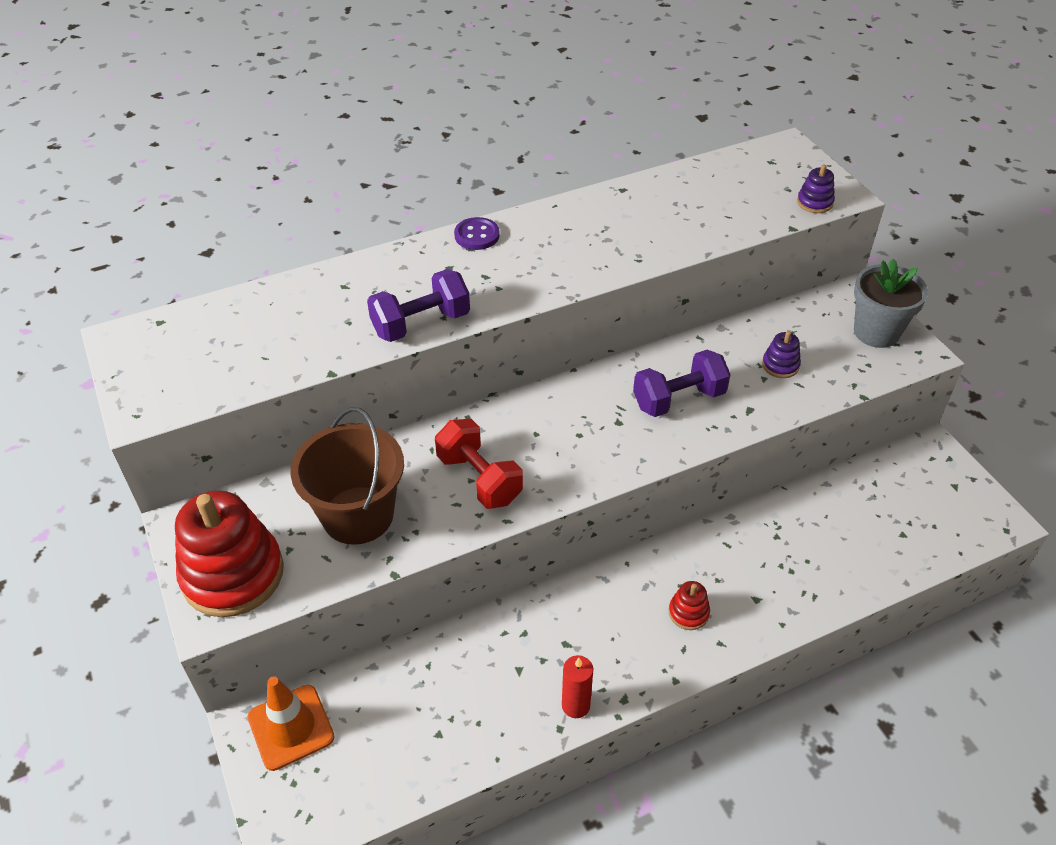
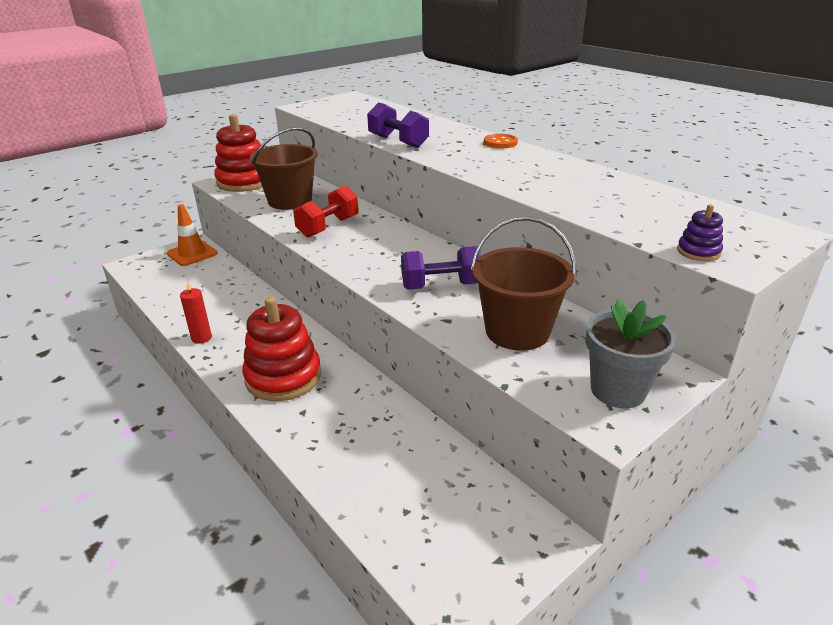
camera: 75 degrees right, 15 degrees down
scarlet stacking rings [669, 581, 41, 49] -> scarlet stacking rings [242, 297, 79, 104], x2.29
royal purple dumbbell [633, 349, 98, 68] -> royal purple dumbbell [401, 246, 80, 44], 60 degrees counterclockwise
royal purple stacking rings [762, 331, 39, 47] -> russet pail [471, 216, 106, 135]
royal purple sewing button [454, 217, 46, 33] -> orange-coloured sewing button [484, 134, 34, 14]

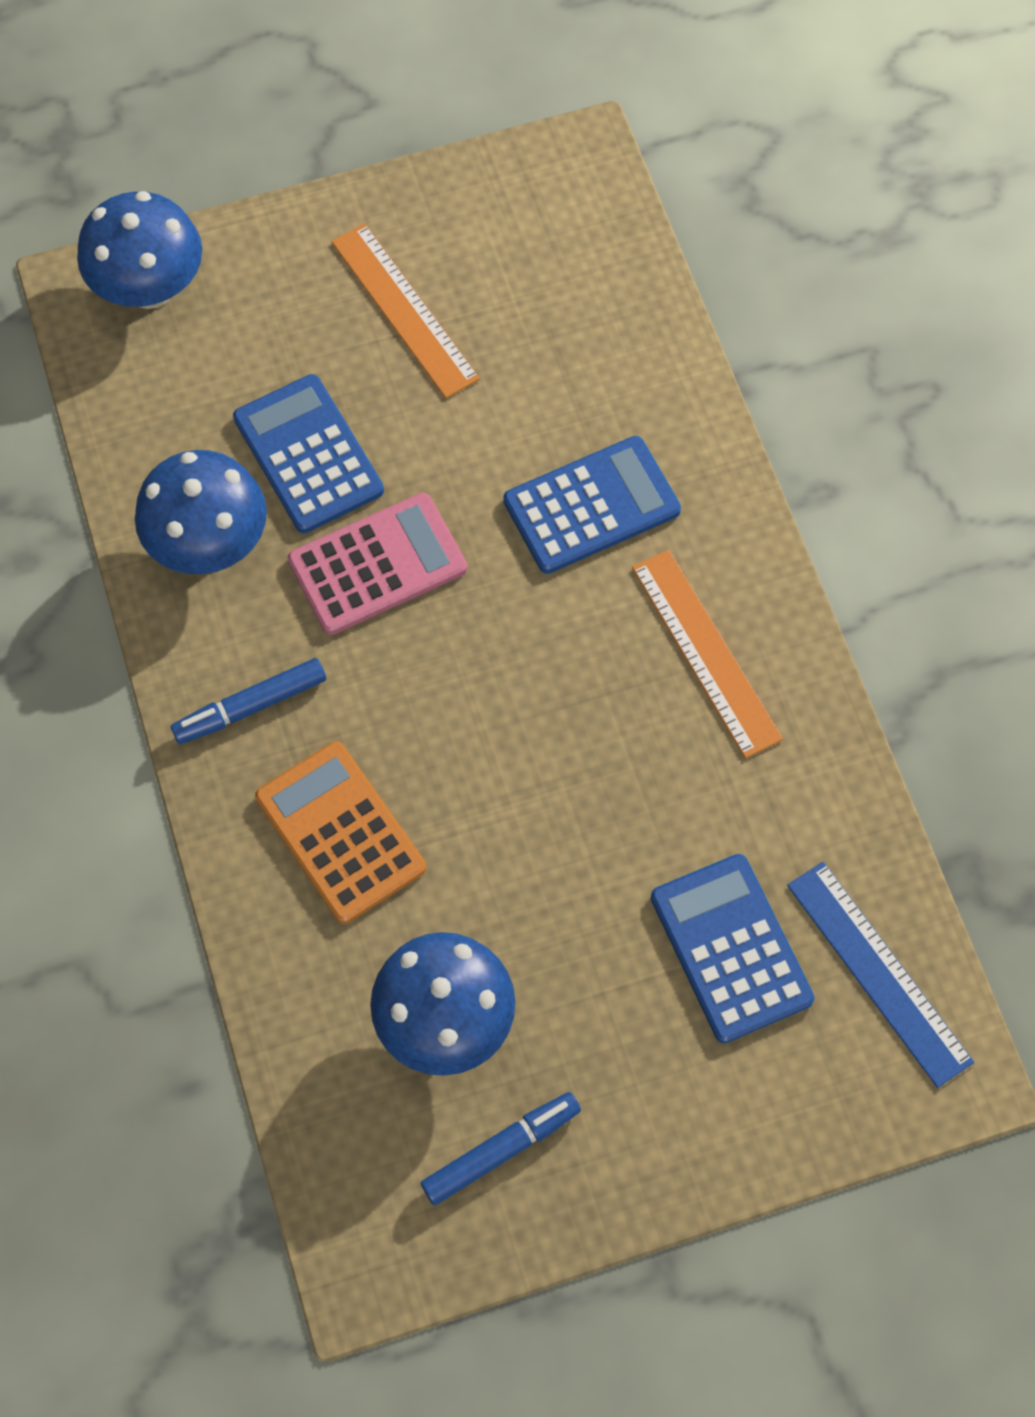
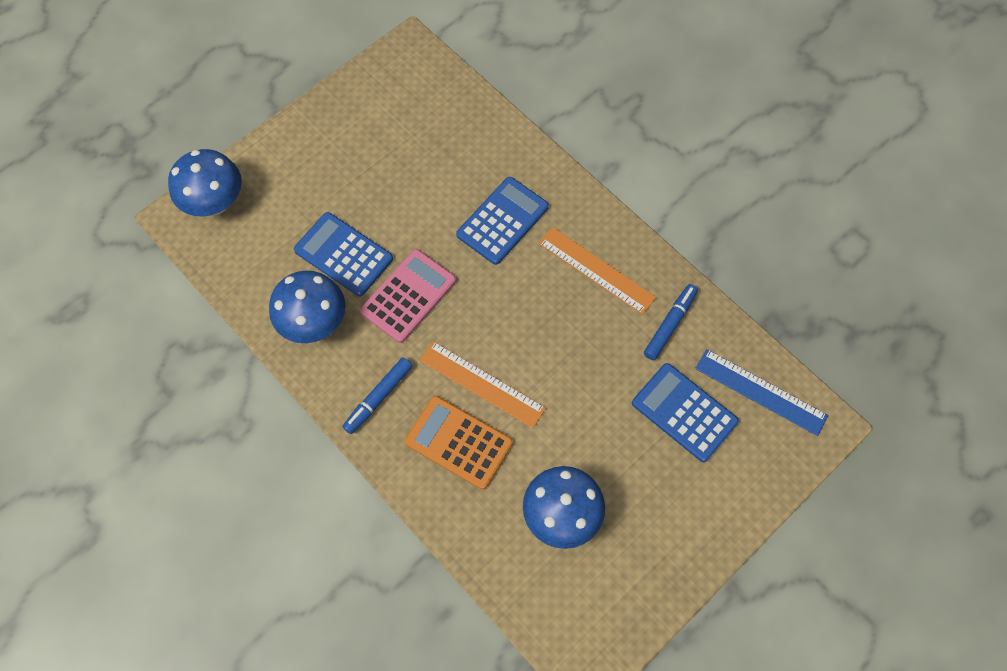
camera: 25 degrees left, 0 degrees up
orange-coloured straightedge [331, 223, 149, 175] -> orange-coloured straightedge [419, 341, 127, 87], shifted
blue marker [421, 1092, 160, 113] -> blue marker [644, 284, 54, 76], shifted

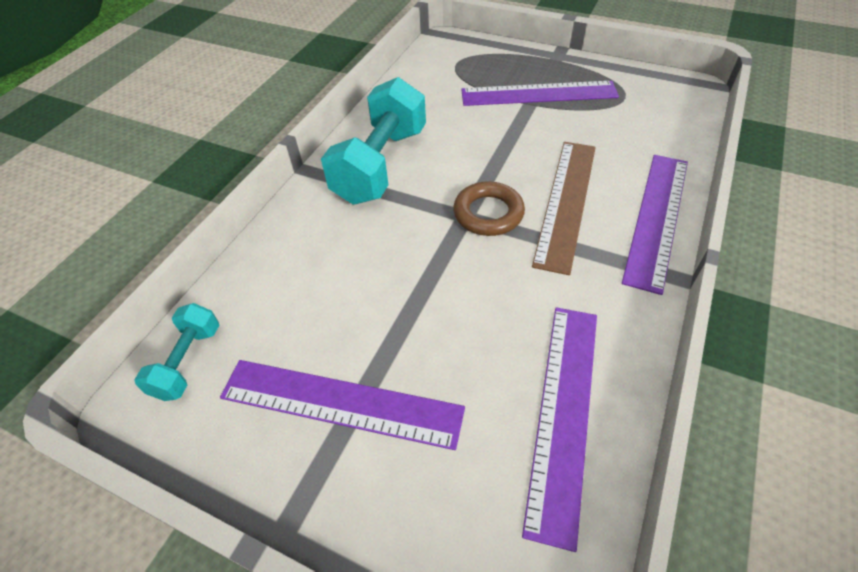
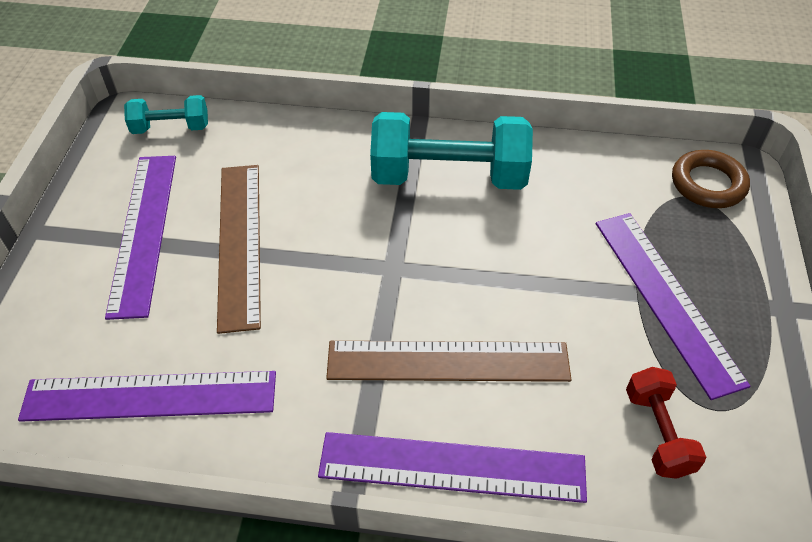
camera: 70 degrees right, 0 degrees up
none -> russet straightedge [217, 165, 44, 169]
none -> scarlet dumbbell [626, 367, 80, 112]
russet torus [453, 181, 72, 55] -> russet torus [672, 150, 78, 58], shifted

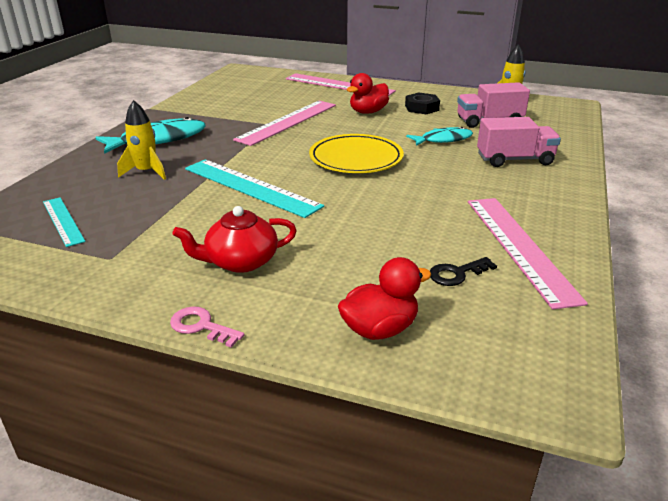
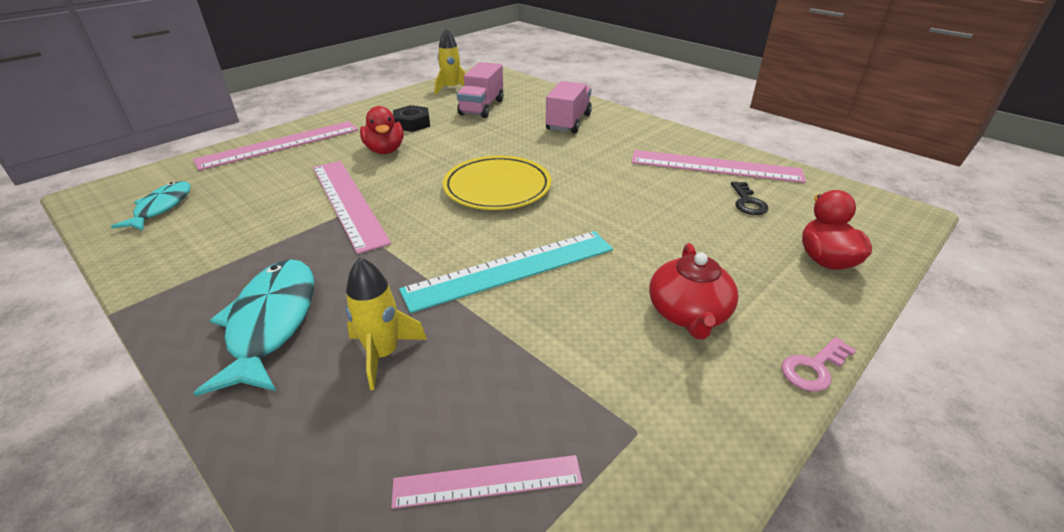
camera: 65 degrees left, 5 degrees up
turquoise fish figure [406, 127, 67, 19] -> turquoise fish figure [111, 181, 80, 50], shifted
turquoise straightedge [43, 197, 43, 50] -> rosy straightedge [391, 455, 192, 54]

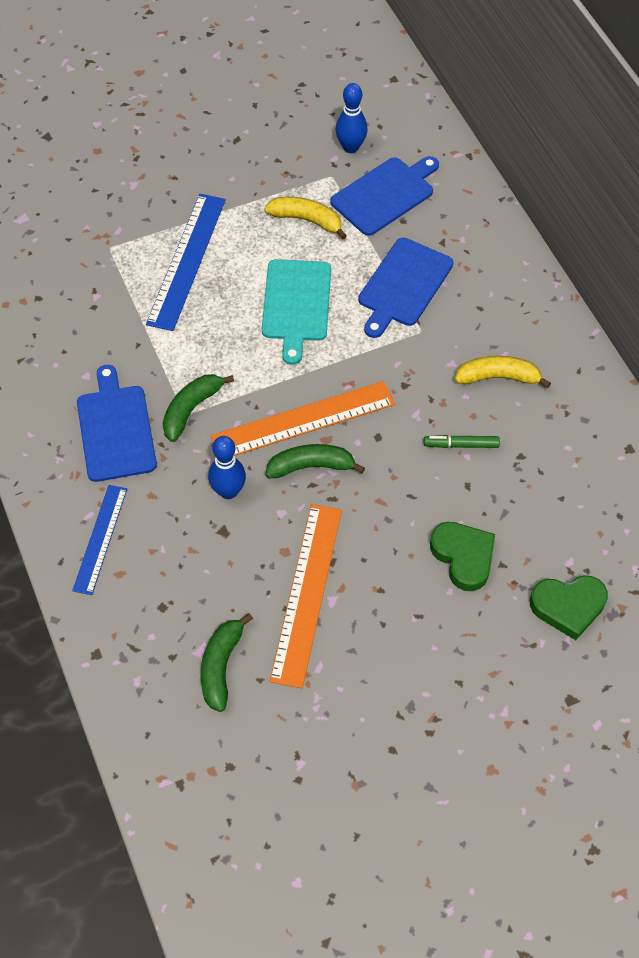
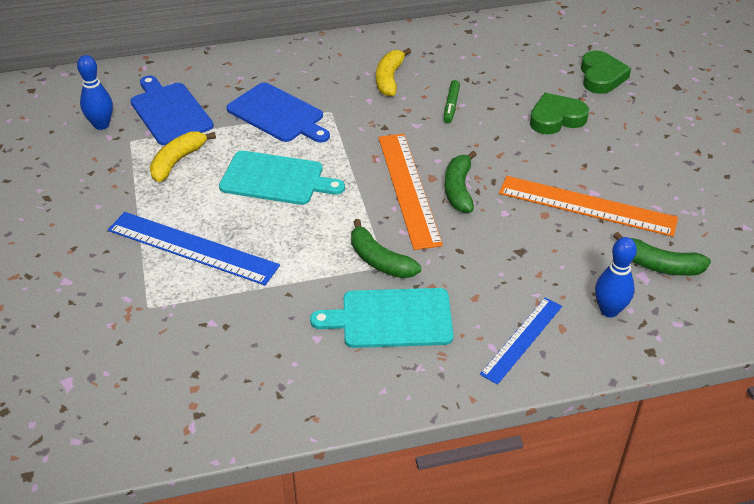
camera: 80 degrees left, 15 degrees down
blue cutting board [77, 365, 80, 117] -> turquoise cutting board [310, 288, 144, 60]
blue straightedge [72, 485, 55, 110] -> blue straightedge [480, 297, 82, 88], 75 degrees counterclockwise
blue bowling pin [208, 436, 38, 63] -> blue bowling pin [595, 237, 42, 80], shifted

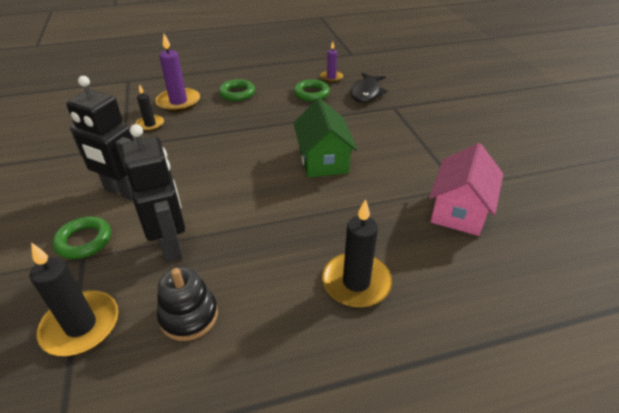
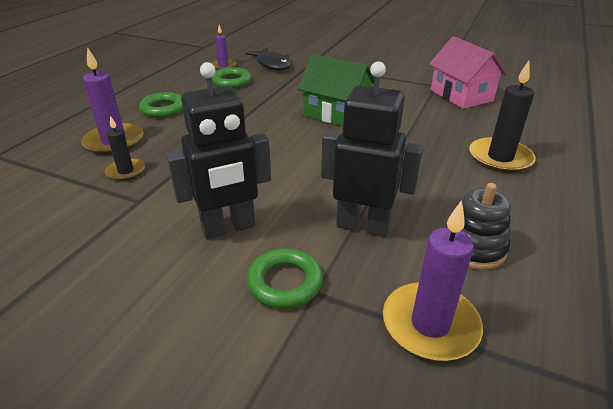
camera: 50 degrees left, 5 degrees down
ebony candle [30, 243, 88, 113] -> royal purple candle [383, 200, 100, 161]

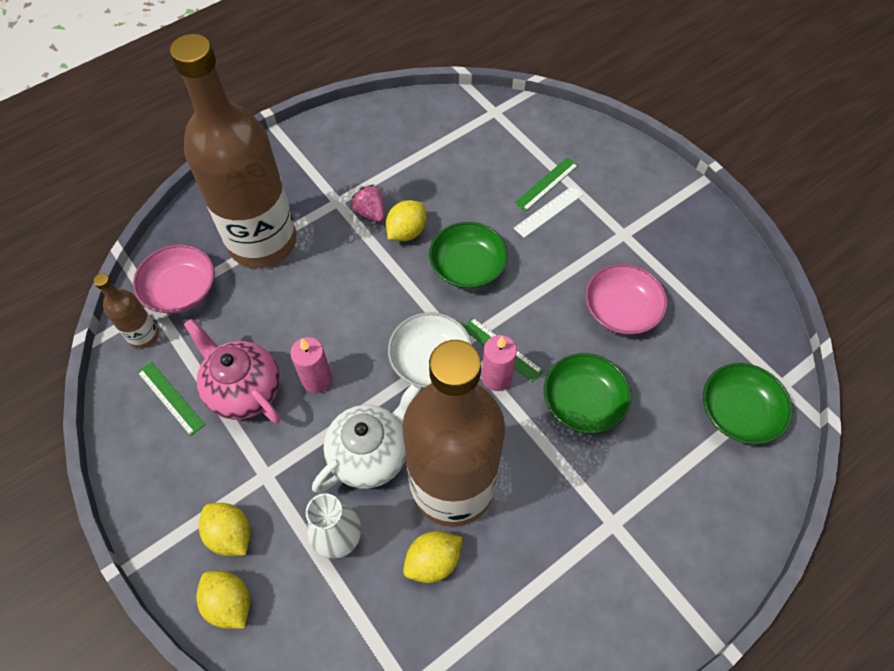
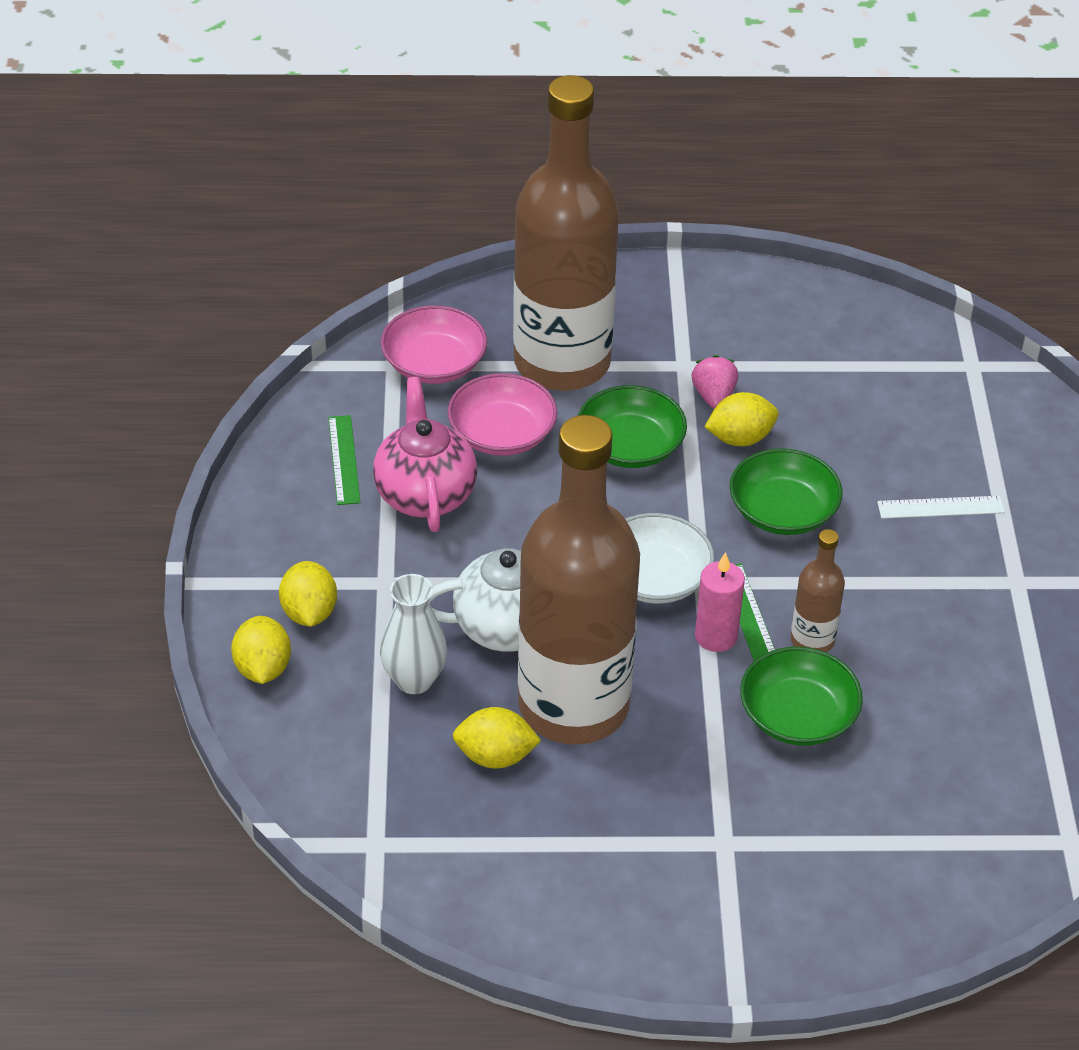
camera: 35 degrees right, 15 degrees down
rosy serving bowl [585, 264, 82, 71] -> rosy serving bowl [448, 373, 110, 83], shifted
emerald serving bowl [703, 363, 89, 82] -> emerald serving bowl [578, 385, 109, 83], shifted
russet bottle [94, 273, 65, 76] -> russet bottle [791, 529, 54, 124], shifted
rosy candle [290, 337, 42, 56] -> none
emerald straightedge [515, 157, 63, 55] -> none

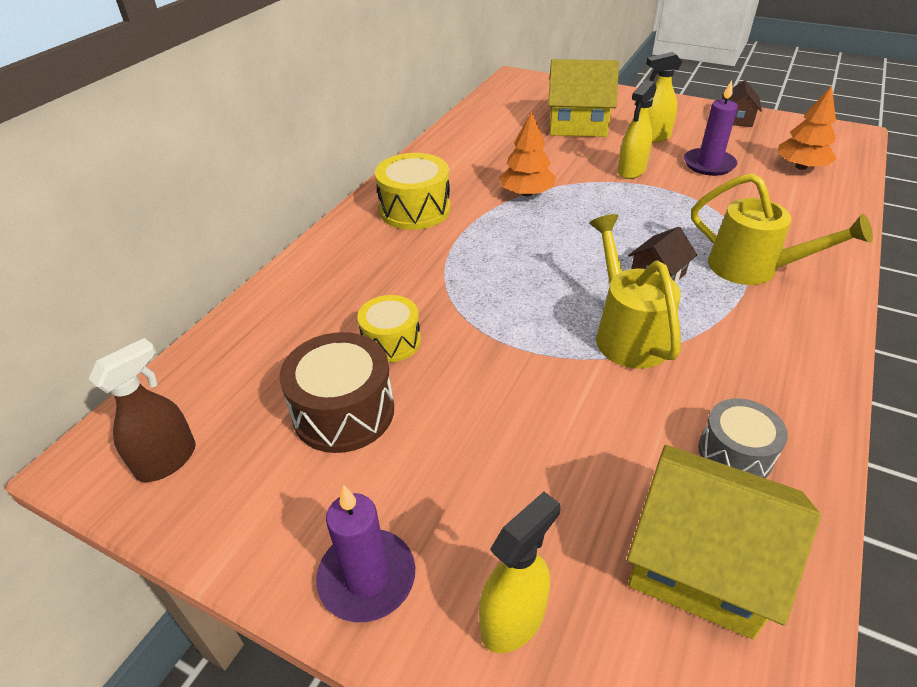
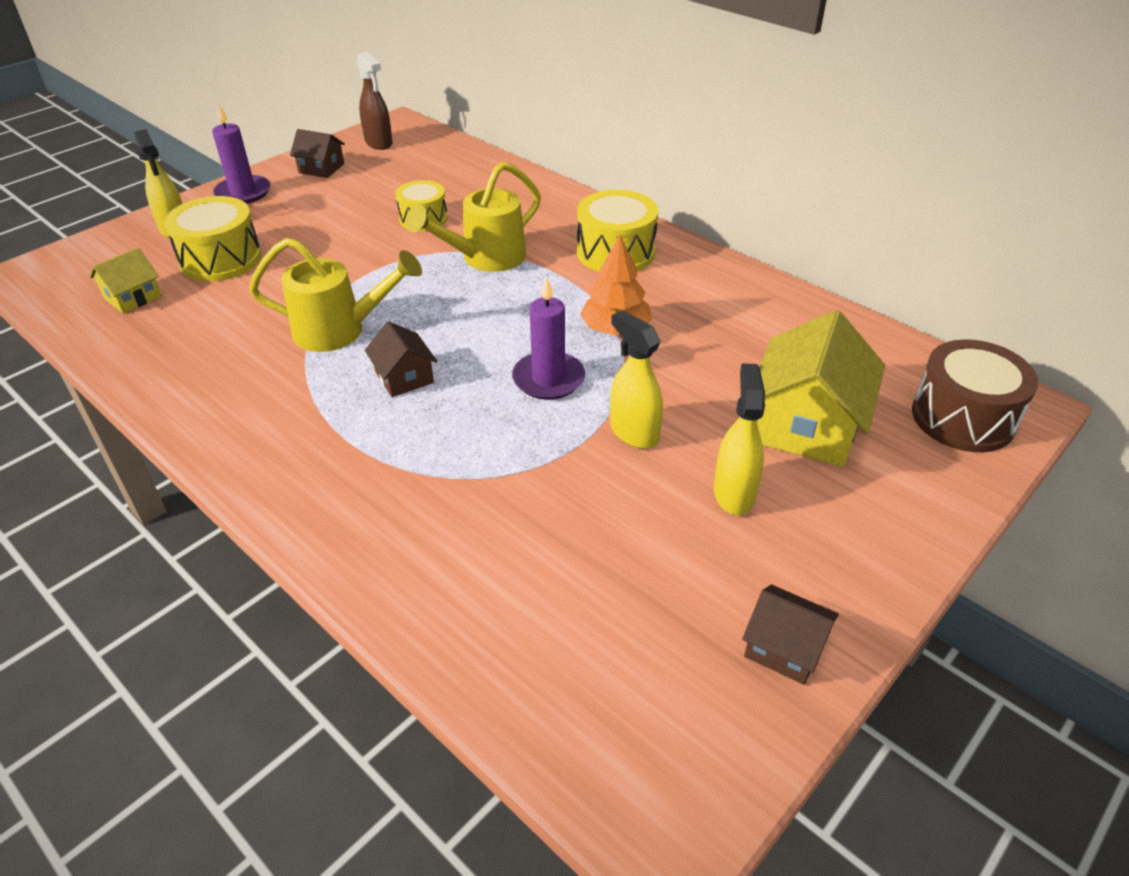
camera: 105 degrees right, 0 degrees up
golden cottage [627, 445, 194, 194] -> golden cottage [90, 248, 72, 66], x0.53
none -> golden snare drum [164, 196, 98, 85]
none -> russet cottage [290, 129, 55, 49]
golden watering can [691, 173, 182, 112] -> golden watering can [406, 162, 135, 110], shifted
royal purple candle [684, 80, 54, 96] -> royal purple candle [512, 277, 73, 123], shifted
russet snare drum [280, 332, 114, 121] -> russet snare drum [912, 339, 126, 113], shifted
ash-grey snare drum [699, 398, 89, 80] -> none
orange-coloured fir tree [777, 86, 60, 84] -> none

